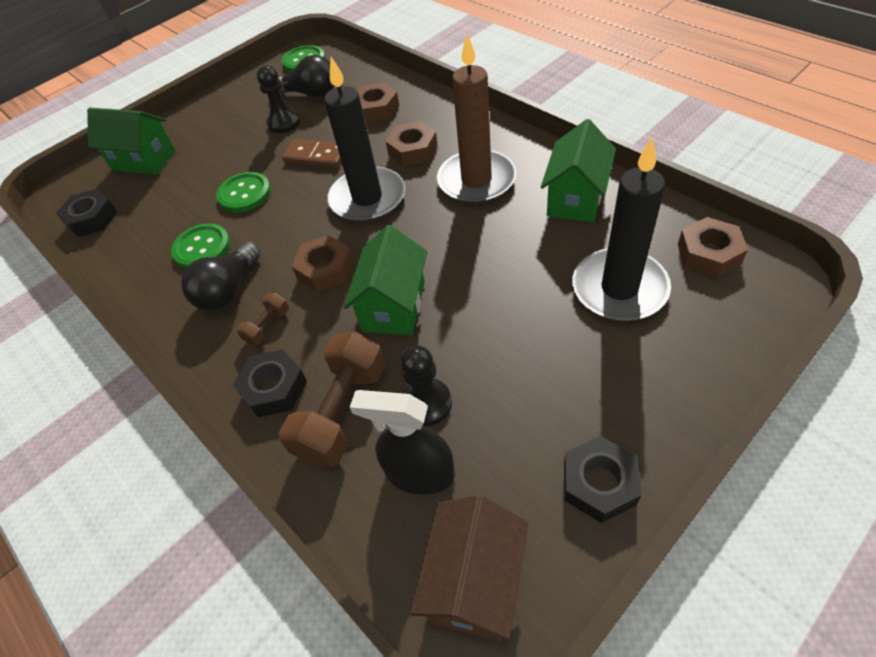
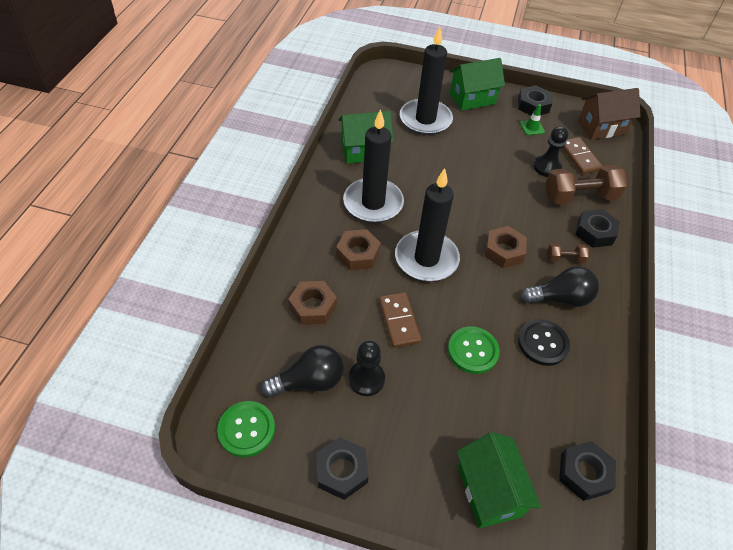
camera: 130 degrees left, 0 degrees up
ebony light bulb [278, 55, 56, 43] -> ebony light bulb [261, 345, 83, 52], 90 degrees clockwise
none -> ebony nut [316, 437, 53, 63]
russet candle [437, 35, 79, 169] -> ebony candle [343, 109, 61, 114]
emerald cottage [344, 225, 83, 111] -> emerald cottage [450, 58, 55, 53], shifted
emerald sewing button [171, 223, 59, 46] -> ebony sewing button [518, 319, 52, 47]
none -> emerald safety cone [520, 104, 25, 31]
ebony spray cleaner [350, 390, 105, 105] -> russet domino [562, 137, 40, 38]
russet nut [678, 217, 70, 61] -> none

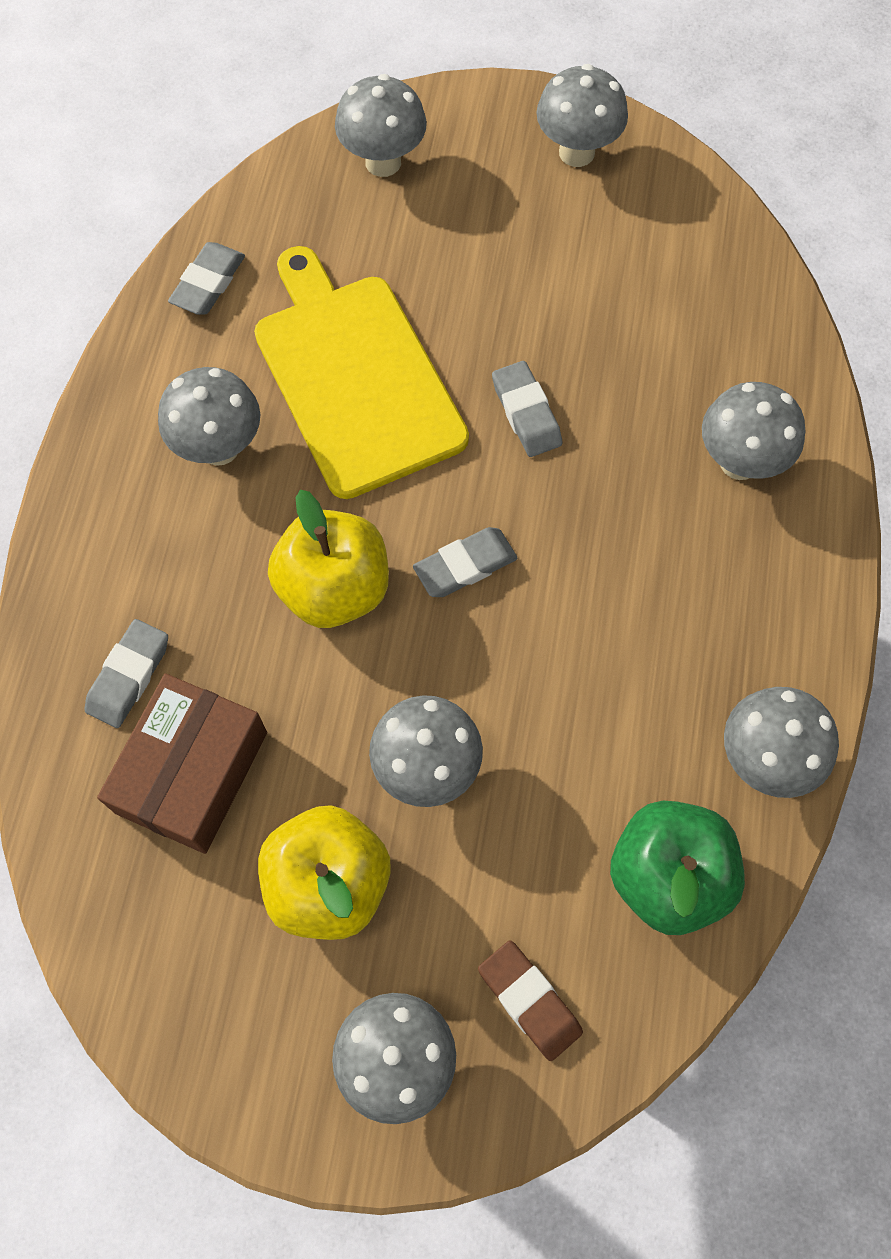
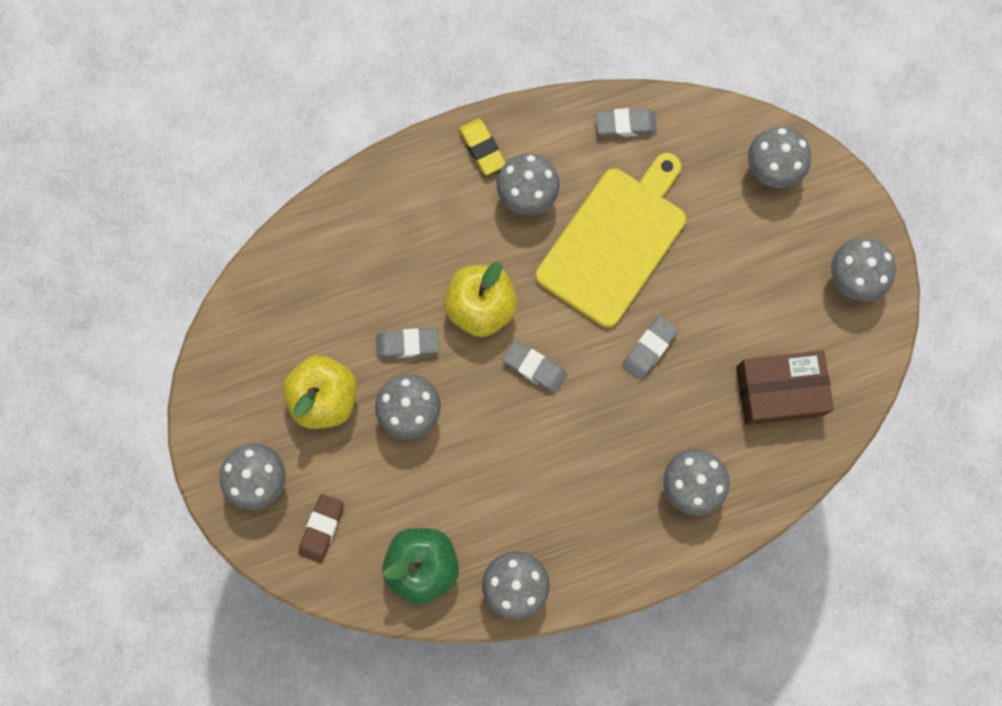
camera: 60 degrees right, 10 degrees up
ash-grey eraser [84, 619, 84, 109] -> ash-grey eraser [376, 328, 63, 30], shifted
none -> golden eraser [459, 119, 47, 56]
russet package [97, 673, 170, 181] -> russet package [736, 350, 98, 75], shifted

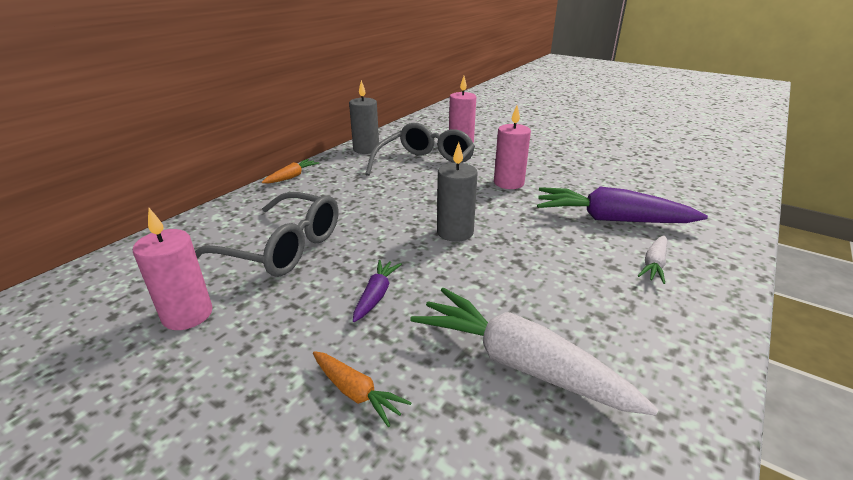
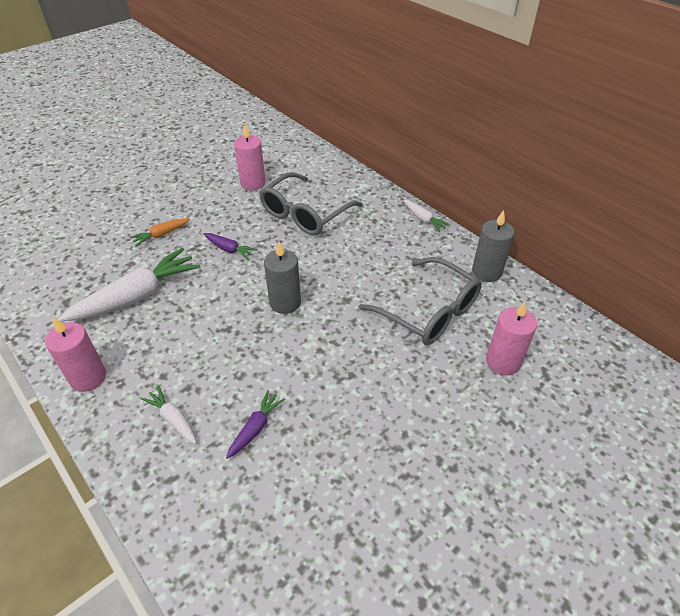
camera: 105 degrees right, 15 degrees up
rosy candle [494, 106, 37, 83] -> rosy candle [45, 317, 61, 75], shifted
royal purple root vegetable [537, 187, 171, 36] -> royal purple root vegetable [226, 390, 59, 69], x0.49
orange-coloured root vegetable [262, 159, 57, 24] -> pure white root vegetable [404, 199, 46, 33]

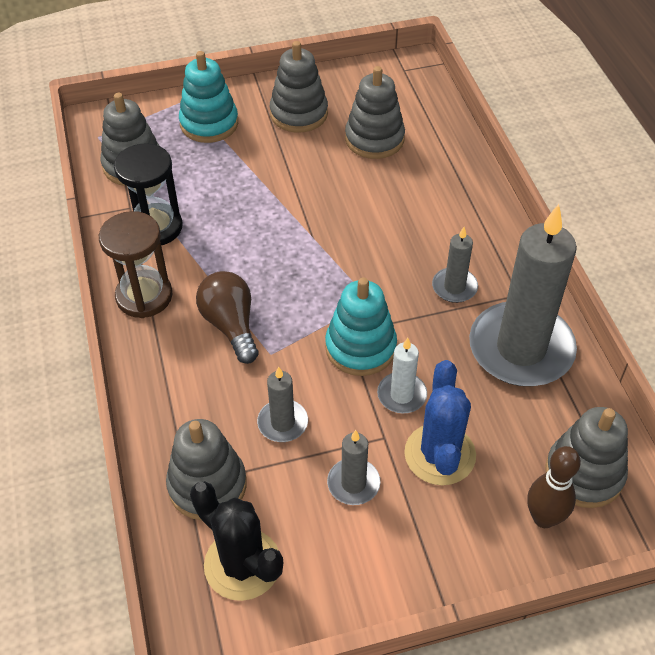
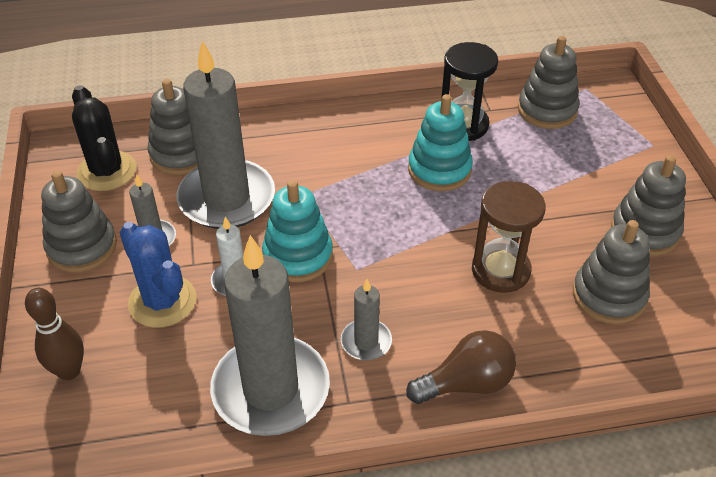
camera: 95 degrees right, 5 degrees down
ash-grey stacking rings [545, 407, 83, 101] -> ash-grey stacking rings [41, 171, 76, 101], shifted
ebony cactus [190, 481, 93, 120] -> ebony cactus [72, 85, 65, 106], 75 degrees counterclockwise
blue cactus [404, 360, 72, 125] -> blue cactus [119, 222, 77, 106], 45 degrees clockwise
ash-grey candle [257, 366, 51, 76] -> ash-grey candle [177, 40, 98, 189], x2.20
russet light bulb [196, 271, 62, 93] -> russet light bulb [406, 330, 110, 74], shifted
turquoise stacking rings [179, 51, 59, 92] -> turquoise stacking rings [408, 94, 65, 97], shifted
russet sand timer [99, 211, 73, 107] -> russet sand timer [472, 181, 74, 112], shifted

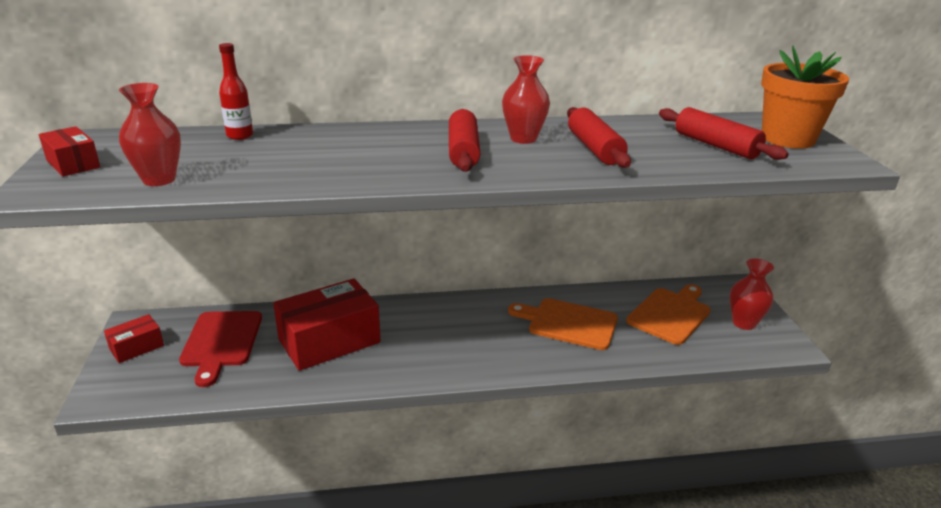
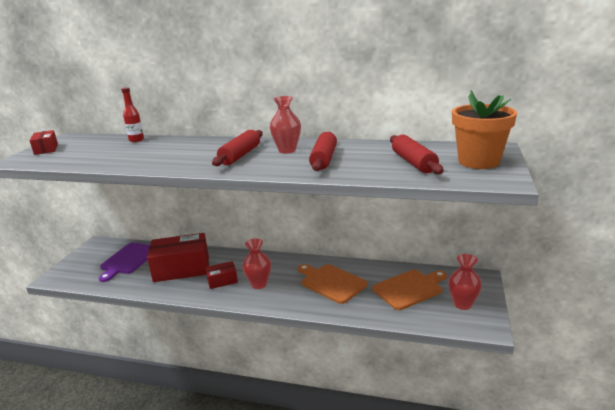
camera: 25 degrees right, 5 degrees down
scarlet cutting board [179, 311, 83, 76] -> royal purple cutting board [99, 243, 51, 39]
scarlet package [104, 314, 60, 49] -> scarlet package [205, 261, 33, 28], shifted
scarlet vase [119, 83, 62, 103] -> scarlet vase [242, 238, 29, 51], shifted

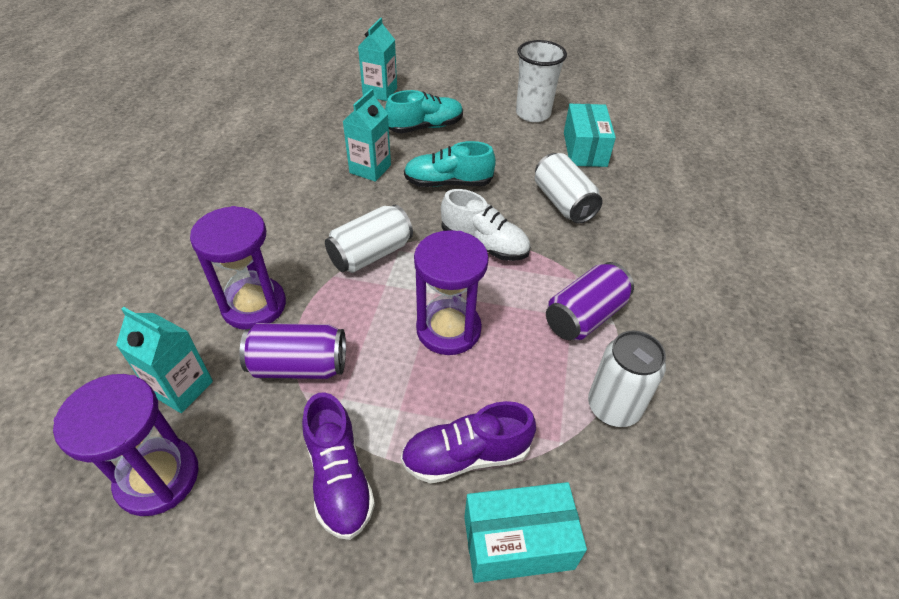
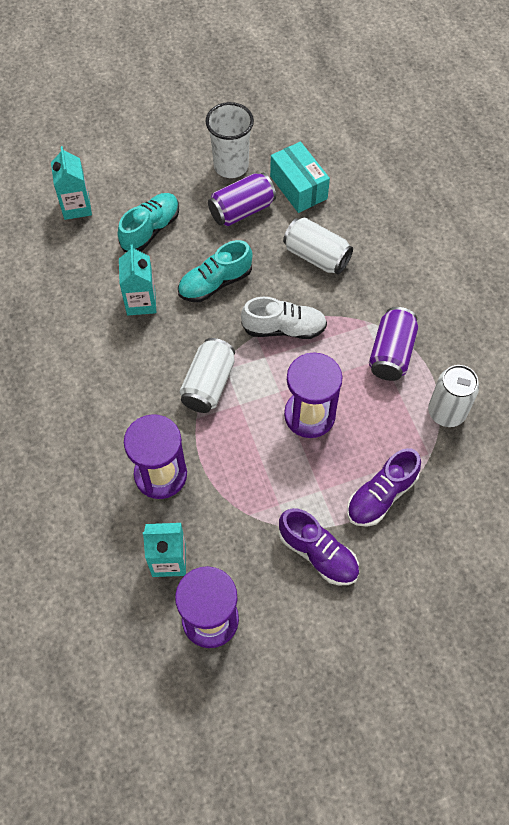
camera: 30 degrees left, 15 degrees up
royal purple tin [239, 323, 107, 56] -> royal purple tin [208, 173, 68, 53], shifted
turquoise package [464, 482, 123, 101] -> none

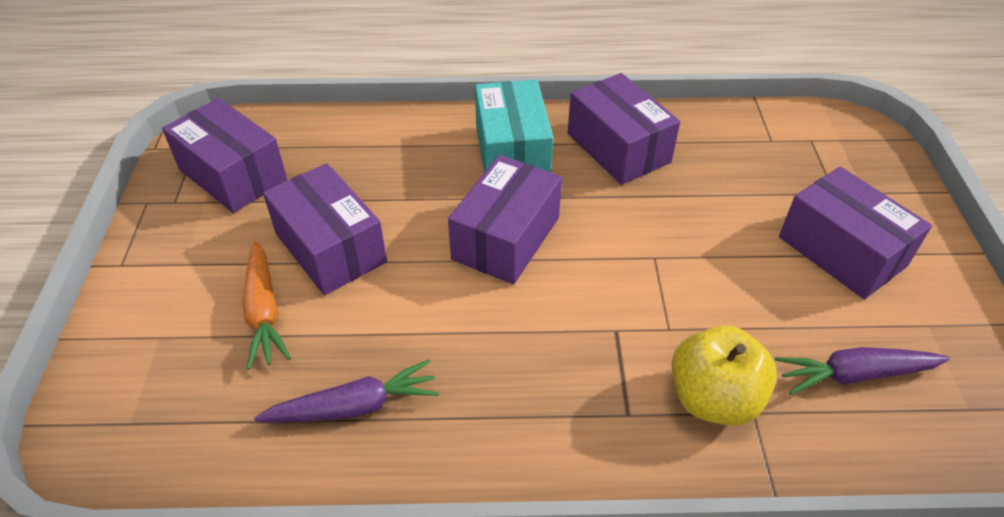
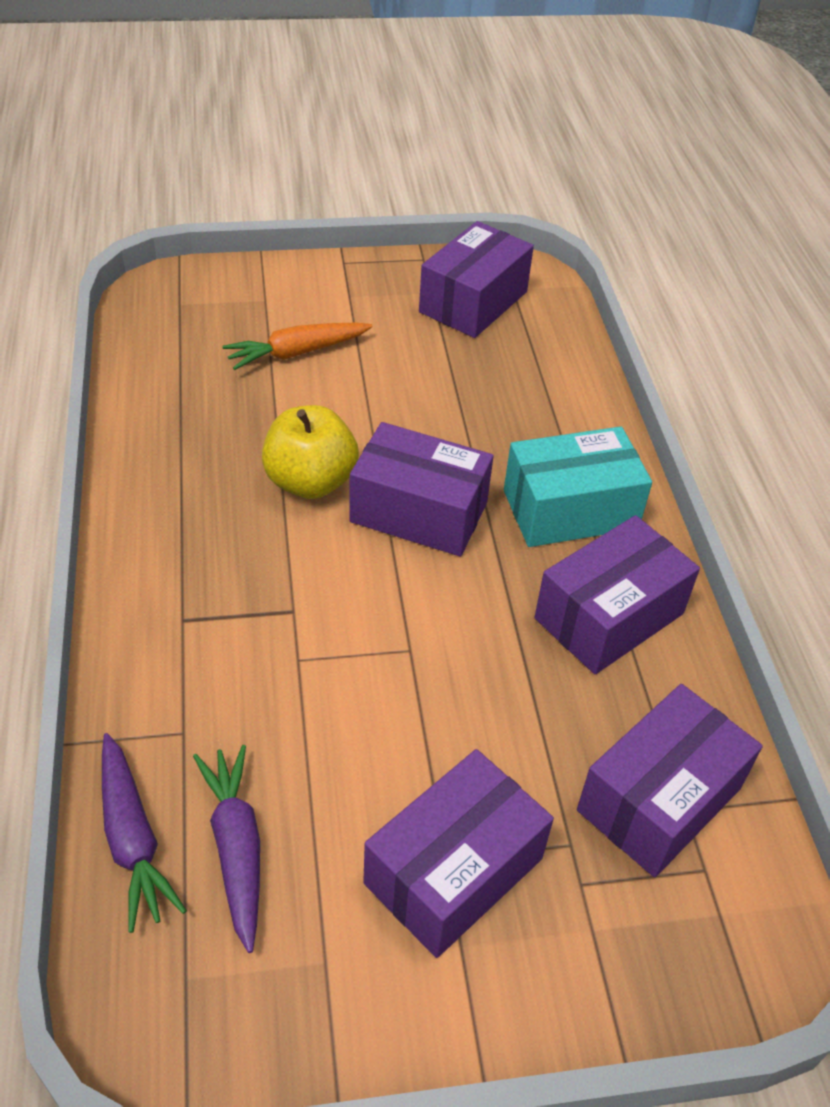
camera: 80 degrees right, 0 degrees up
royal purple root vegetable [254, 360, 185, 63] -> royal purple root vegetable [102, 733, 85, 200], shifted
golden apple fruit [672, 325, 105, 101] -> golden apple fruit [262, 405, 97, 94], shifted
royal purple package [263, 163, 124, 132] -> royal purple package [577, 684, 186, 193], shifted

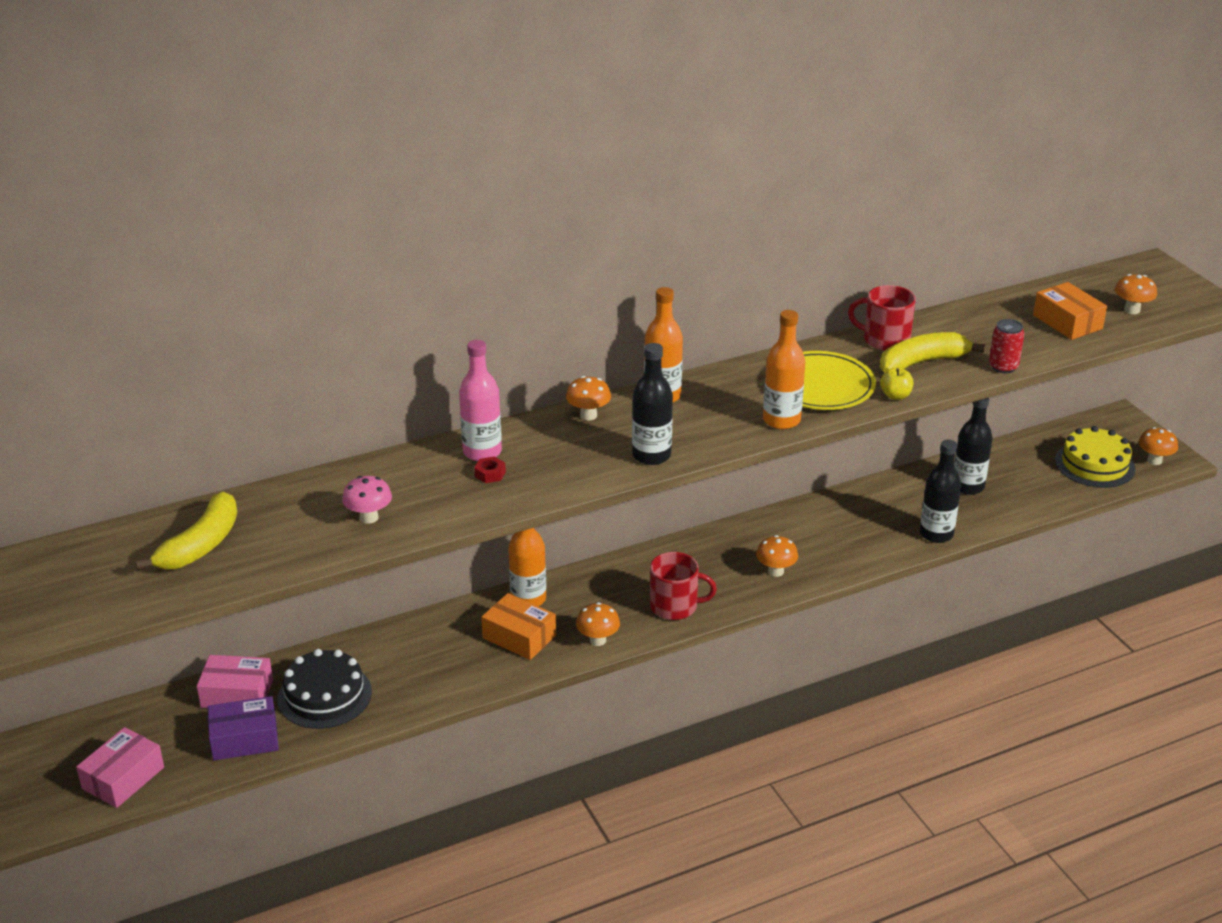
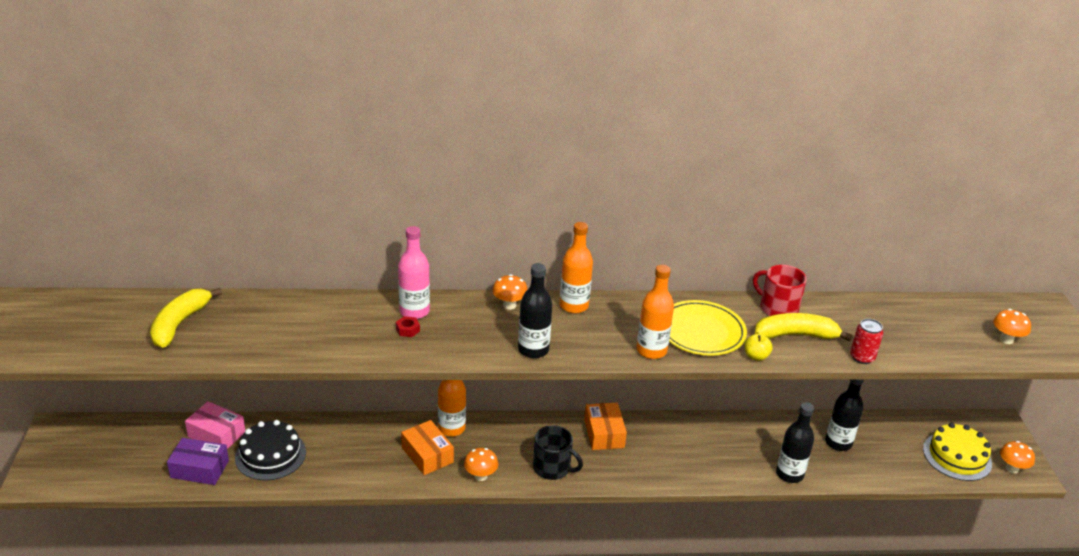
camera: 20 degrees right, 0 degrees up
golden banana fruit [135, 492, 102, 78] -> golden banana fruit [150, 288, 72, 60], 150 degrees clockwise
scarlet tea mug [650, 552, 67, 68] -> ebony tea mug [533, 425, 50, 55]
orange-coloured package [1033, 282, 74, 58] -> orange-coloured package [584, 403, 43, 47], shifted
rosy package [76, 727, 88, 81] -> none
rosy toadstool [342, 476, 50, 48] -> none
orange-coloured toadstool [756, 535, 42, 42] -> none

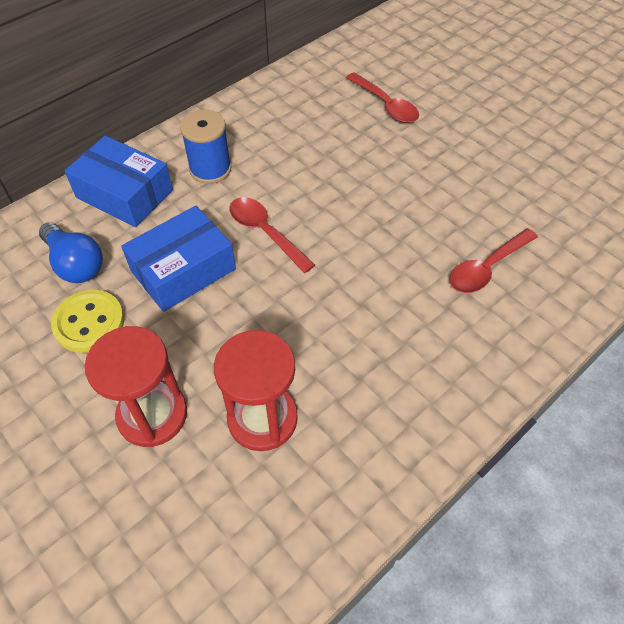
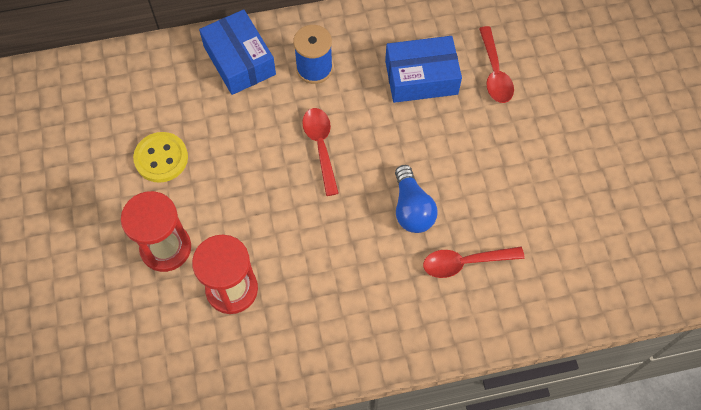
camera: 30 degrees right, 10 degrees up
blue package [121, 206, 115, 106] -> blue package [385, 36, 77, 67], shifted
blue light bulb [39, 222, 64, 61] -> blue light bulb [395, 165, 43, 68], shifted

